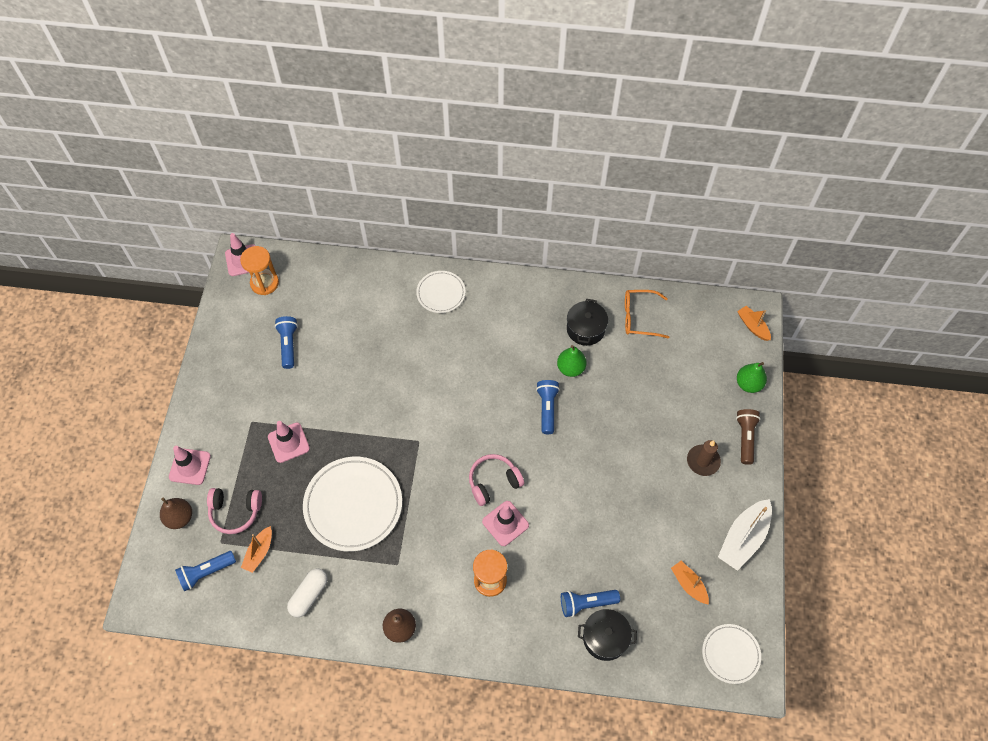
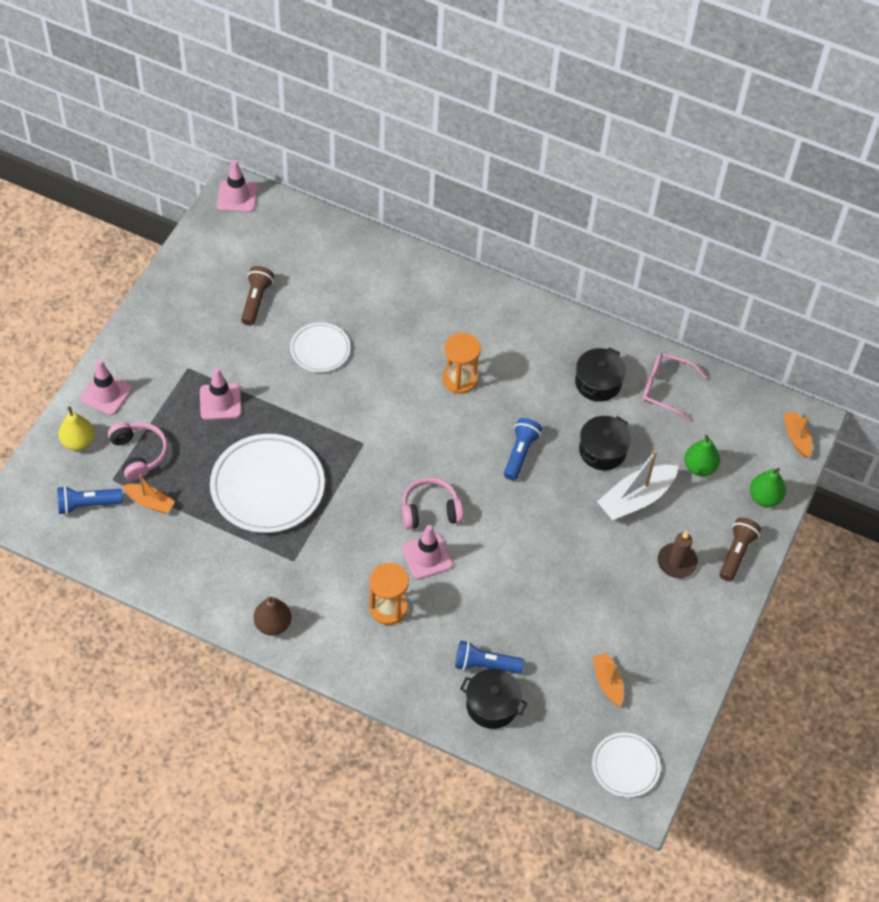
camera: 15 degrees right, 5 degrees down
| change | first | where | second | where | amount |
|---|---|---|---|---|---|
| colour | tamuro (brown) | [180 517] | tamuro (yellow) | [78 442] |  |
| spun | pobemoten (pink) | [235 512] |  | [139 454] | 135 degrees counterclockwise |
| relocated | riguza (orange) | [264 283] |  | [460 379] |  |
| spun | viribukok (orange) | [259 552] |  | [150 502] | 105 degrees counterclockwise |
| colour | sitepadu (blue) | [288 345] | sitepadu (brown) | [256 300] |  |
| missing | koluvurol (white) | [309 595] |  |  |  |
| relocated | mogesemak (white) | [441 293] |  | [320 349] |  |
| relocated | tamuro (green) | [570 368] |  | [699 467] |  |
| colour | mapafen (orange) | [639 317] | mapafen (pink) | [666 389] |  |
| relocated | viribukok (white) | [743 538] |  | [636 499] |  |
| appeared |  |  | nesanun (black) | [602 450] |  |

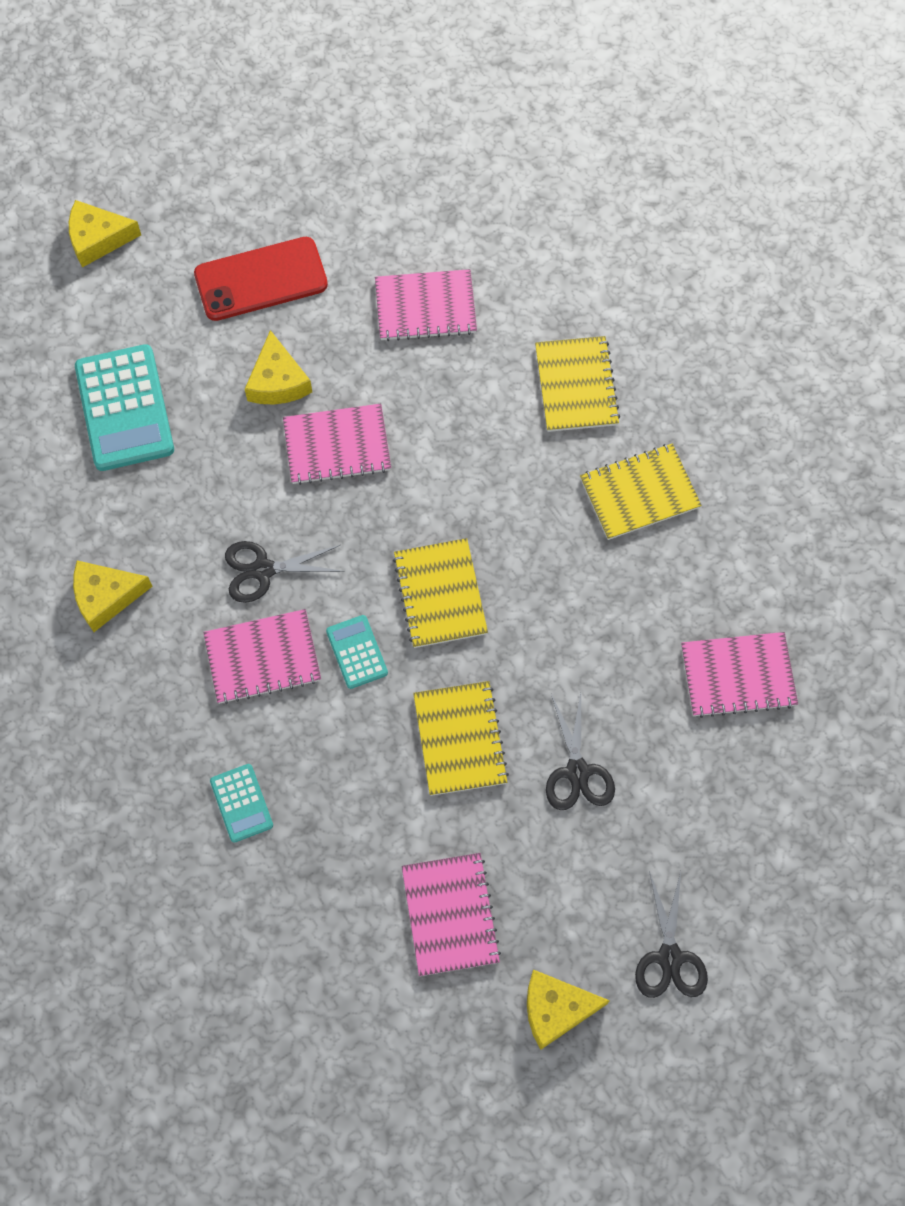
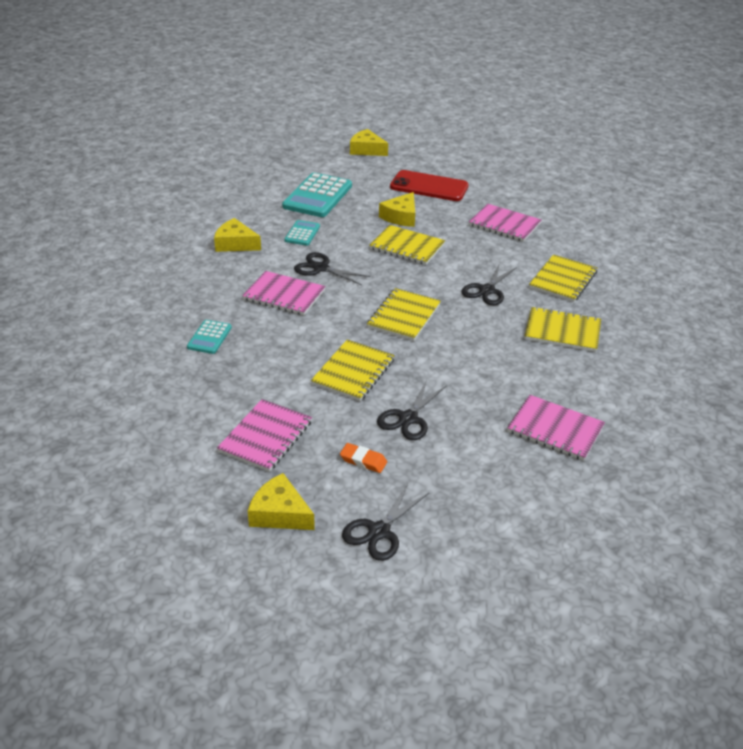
camera: 35 degrees right, 30 degrees down
| change | first | where | second | where | amount |
|---|---|---|---|---|---|
| colour | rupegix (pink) | [337 445] | rupegix (yellow) | [407 247] |  |
| relocated | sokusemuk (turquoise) | [357 652] |  | [302 233] |  |
| appeared |  |  | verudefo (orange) | [363 461] |  |
| appeared |  |  | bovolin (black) | [487 290] |  |

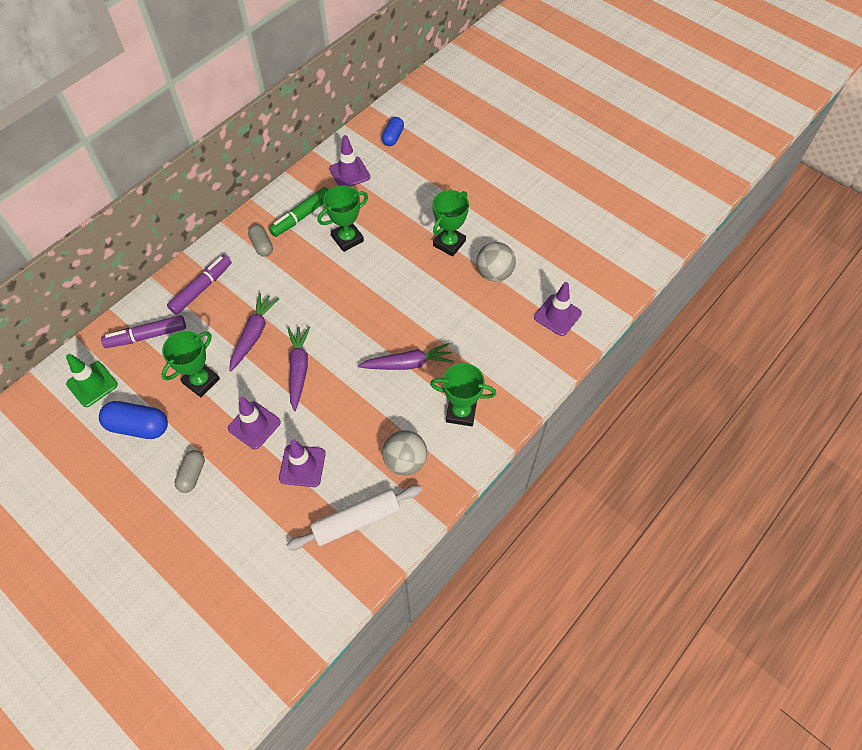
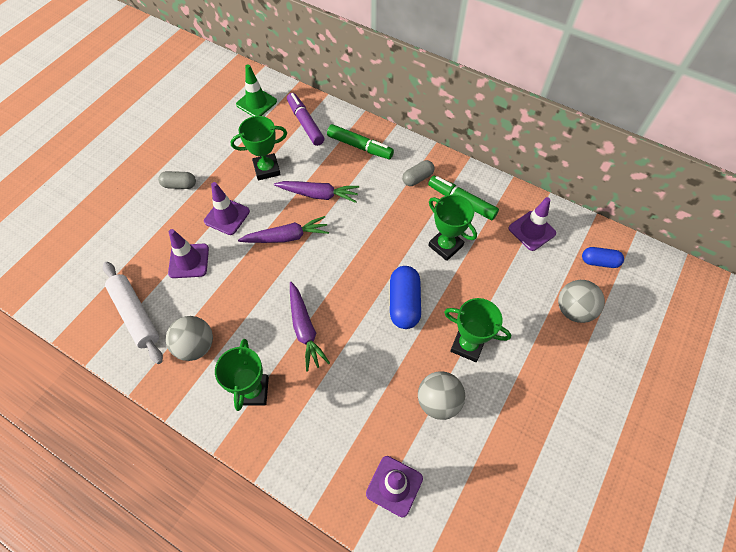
camera: 80 degrees right, 0 degrees up
| change | first | where | second | where | amount |
|---|---|---|---|---|---|
| relocated | koluvurol (blue) | [138 426] |  | [404 303] |  |
| spun | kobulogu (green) | [201 381] |  | [267 169] | 45 degrees counterclockwise |
| colour | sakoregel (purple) | [202 288] | sakoregel (green) | [360 147] |  |
| appeared |  |  | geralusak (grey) | [573 310] |  |

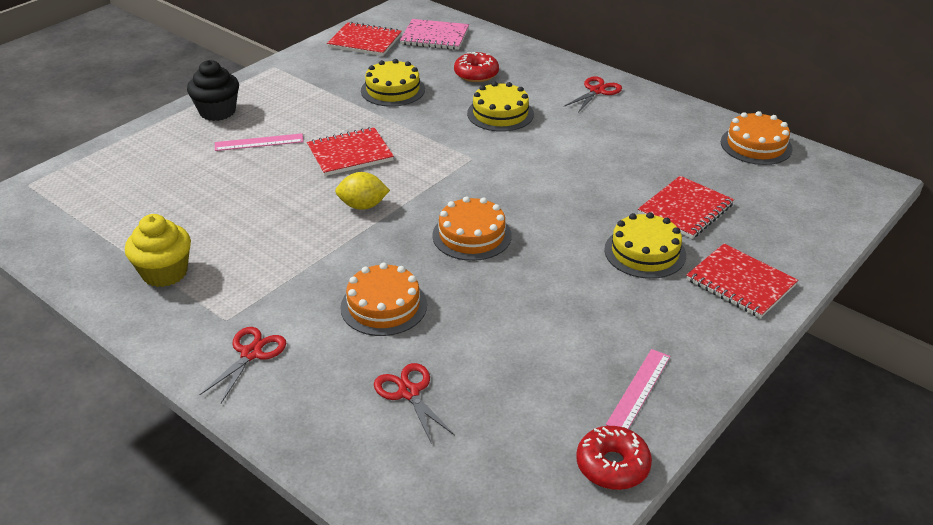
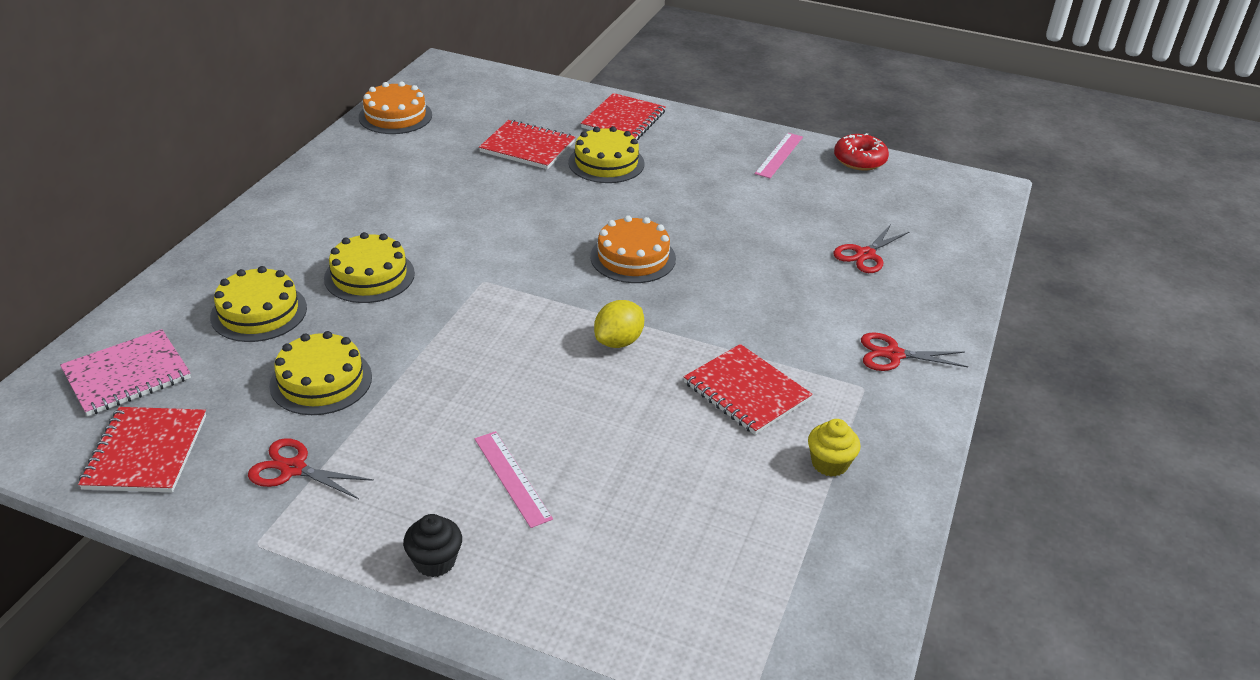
camera: 110 degrees left, 0 degrees up
| change | first | where | second | where | amount |
|---|---|---|---|---|---|
| size | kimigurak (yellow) | [165 273] |  | [829 463] | x0.65 |
| size | kimigurak (black) | [217 112] |  | [435 561] | x0.65 |
| relocated | rupegix (red) | [350 154] |  | [746 391] |  |
| spun | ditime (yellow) | [363 206] |  | [618 341] | 60 degrees clockwise |
| missing | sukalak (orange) | [384 306] |  |  |  |
| spun | rupegix (pink) | [435 36] |  | [127 375] | 60 degrees clockwise |
| exchanged | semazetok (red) | [476 74] | sukalak (yellow) | [259 312] |  |
| relocated | bovolin (red) | [597 91] |  | [293 469] |  |
| spun | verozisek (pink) | [639 389] |  | [779 155] | 75 degrees counterclockwise |

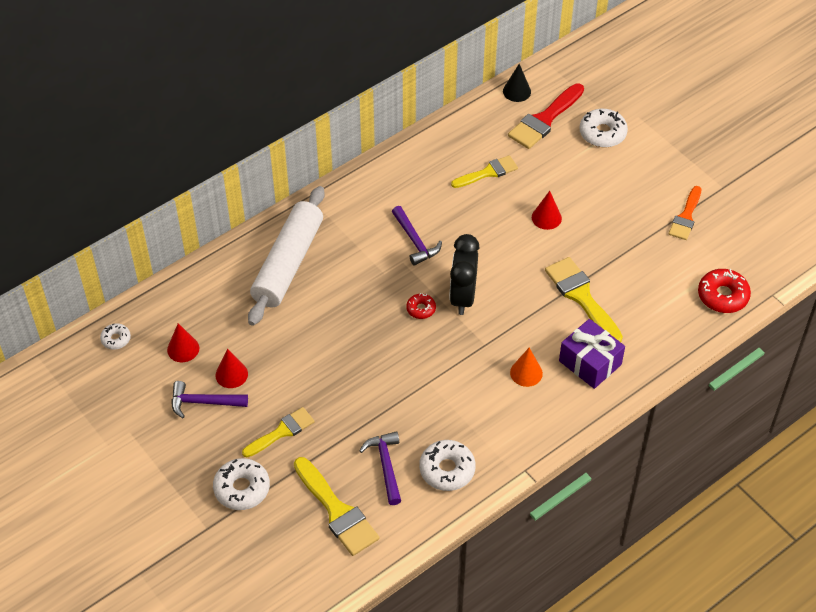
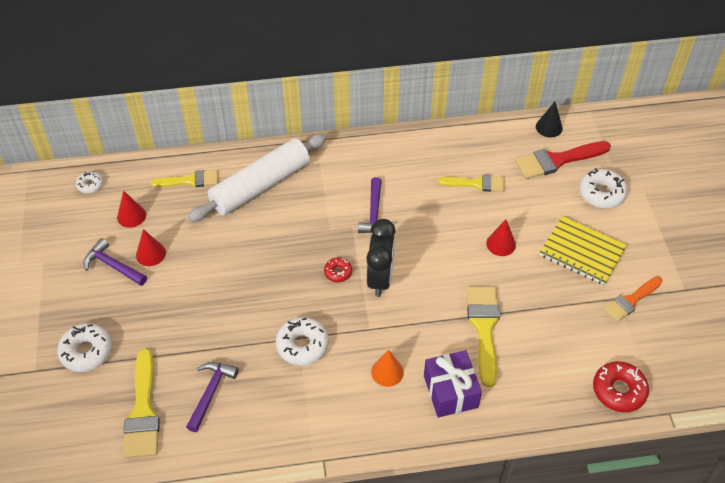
camera: 30 degrees right, 0 degrees up
| change | first | where | second | where | amount |
|---|---|---|---|---|---|
| relocated | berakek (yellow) | [282 432] |  | [190 180] |  |
| relocated | semazetok (white) | [447 470] |  | [302 345] |  |
| spun | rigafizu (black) | [463 297] |  | [380 279] | 150 degrees clockwise |
| appeared |  |  | rupegix (yellow) | [582 252] |  |

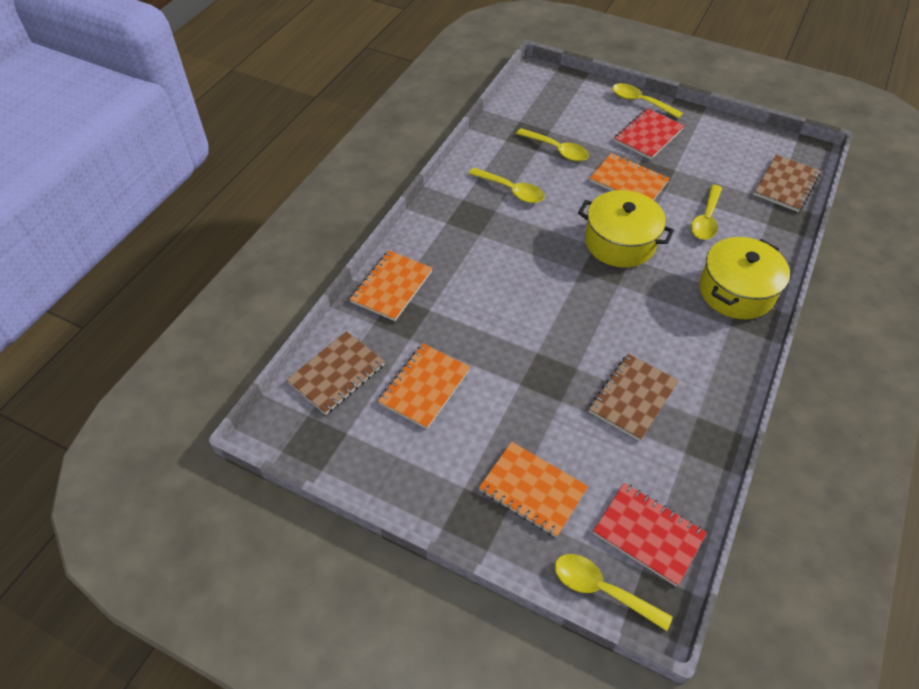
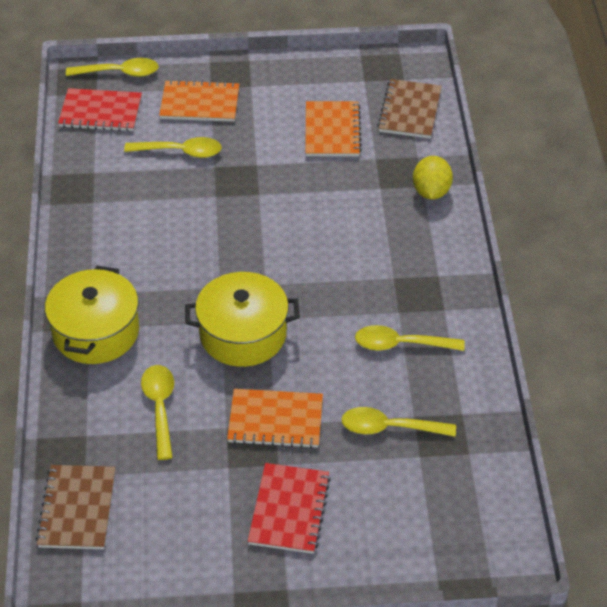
camera: 150 degrees right, 5 degrees down
| change | first | where | second | where | amount |
|---|---|---|---|---|---|
| exchanged | rupegix (orange) | [392 287] | ditime (yellow) | [431 192] |  |
| missing | rupegix (brown) | [633 398] |  |  |  |
| relocated | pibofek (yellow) | [640 102] |  | [180 152] |  |

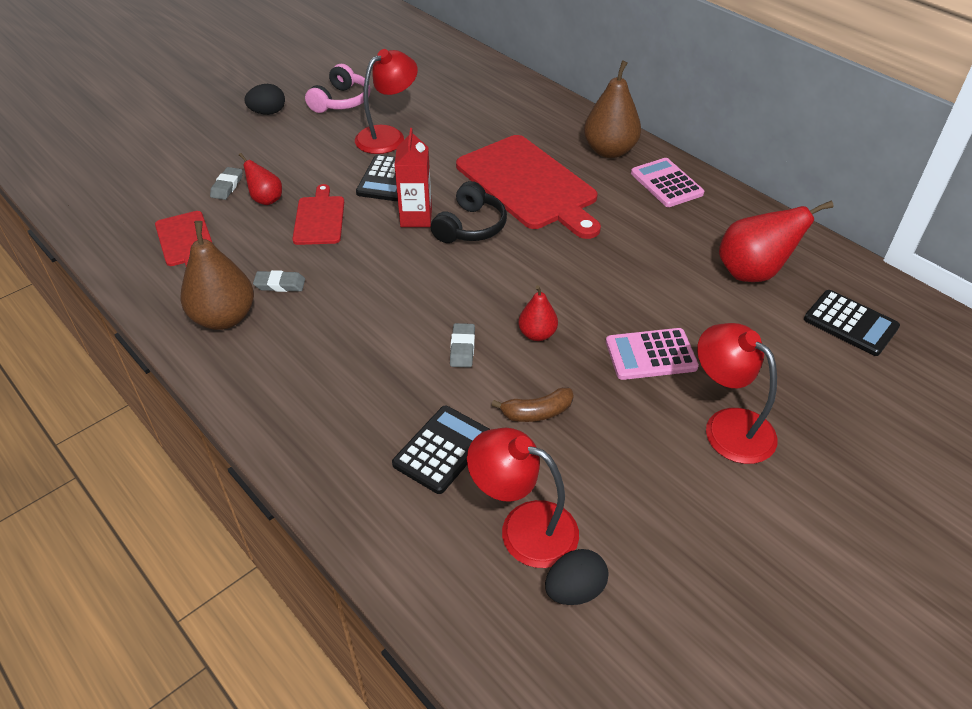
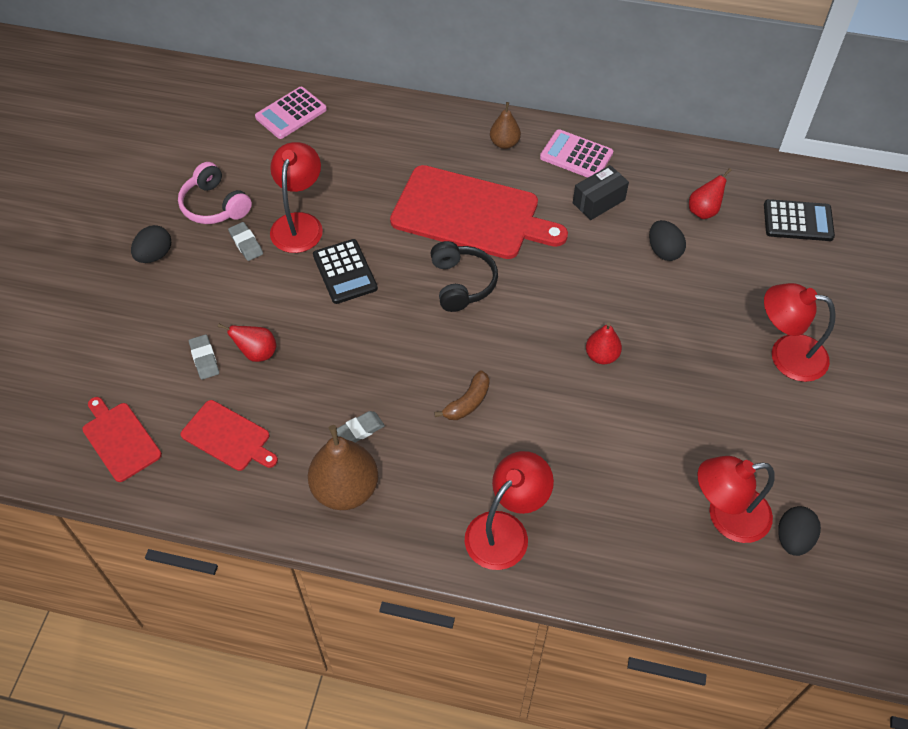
camera: 35 degrees left, 10 degrees up
| change | first | where | second | where | amount |
|---|---|---|---|---|---|
| relocated | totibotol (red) | [319 218] |  | [120 439] |  |
| spun | pobemoten (pink) | [341 101] |  | [214 205] | 150 degrees clockwise |
| missing | sokusemuk (black) | [442 449] |  |  |  |
| missing | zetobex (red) | [416 218] |  |  |  |
| relocated | verudefo (grey) | [462 348] |  | [246 243] |  |
| relocated | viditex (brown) | [537 412] |  | [467 402] |  |
| size | tamuro (brown) | [609 151] |  | [504 143] | x0.56 |
| relocated | sokusemuk (pink) | [651 355] |  | [291 113] |  |
| size | tamuro (red) | [752 272] |  | [703 211] | x0.56 |
| appeared |  |  | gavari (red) | [505 530] |  |
| appeared |  |  | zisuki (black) | [598 201] |  |
| appeared |  |  | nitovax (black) | [664 251] |  |

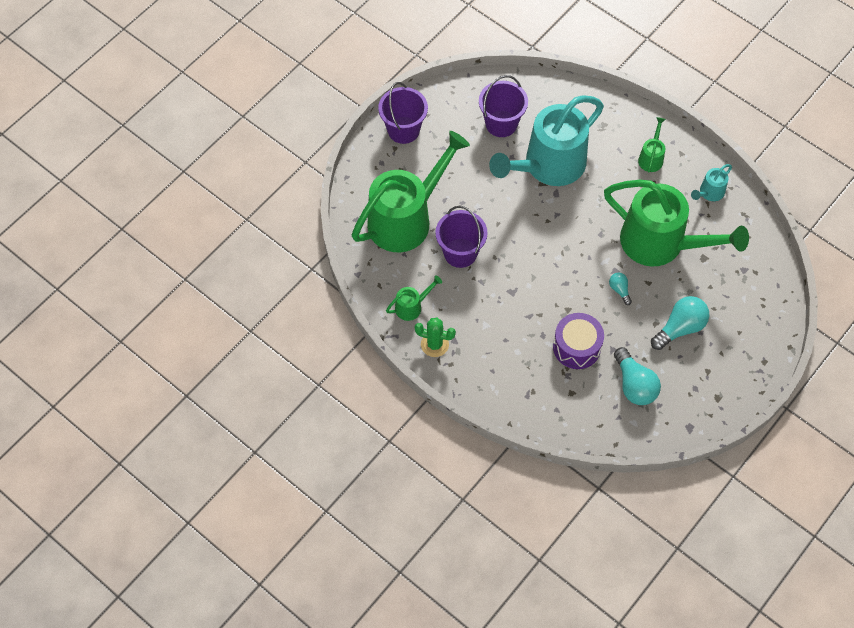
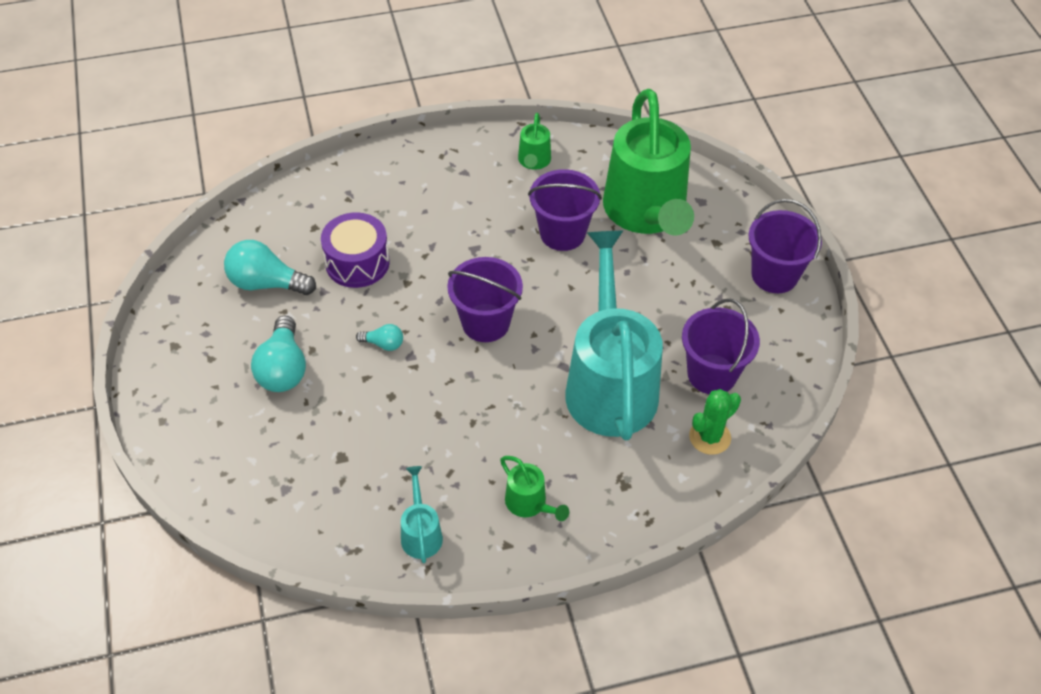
camera: 125 degrees right, 10 degrees down
| change | first | where | second | where | amount |
|---|---|---|---|---|---|
| relocated | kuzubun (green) | [434 344] |  | [709 437] |  |
| missing | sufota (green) | [662 243] |  |  |  |
| appeared |  |  | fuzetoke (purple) | [485 323] |  |

